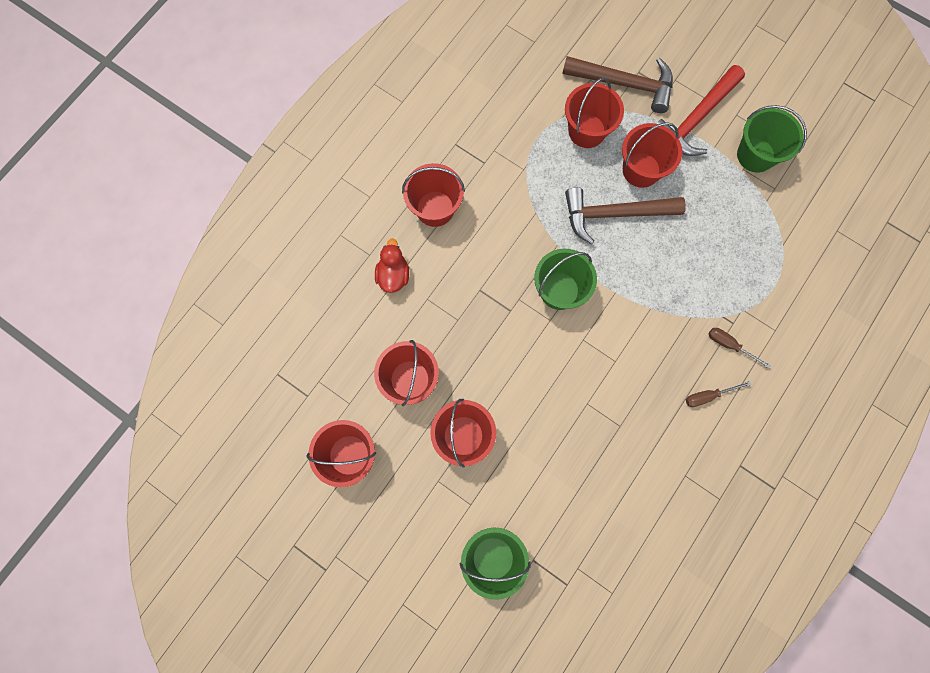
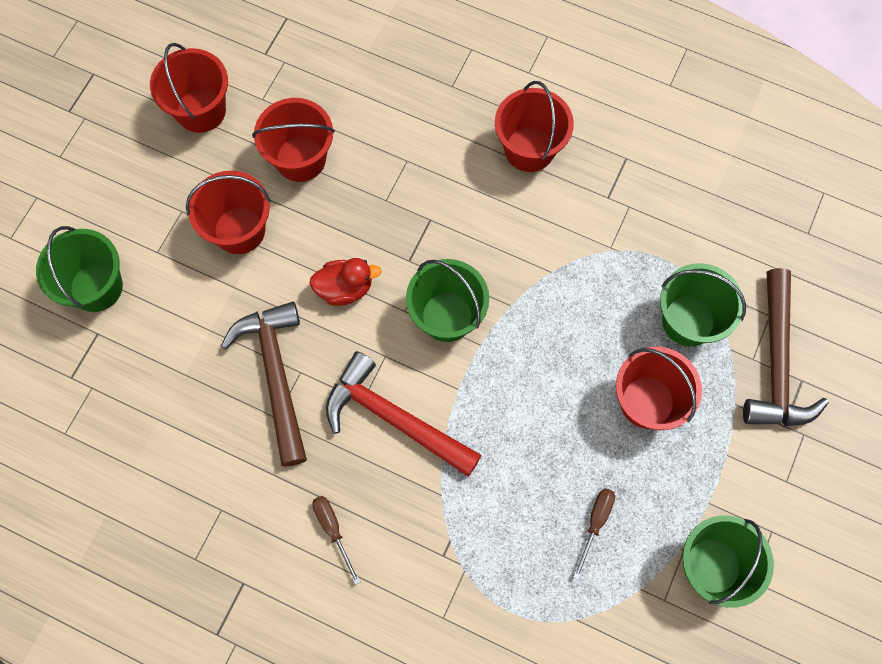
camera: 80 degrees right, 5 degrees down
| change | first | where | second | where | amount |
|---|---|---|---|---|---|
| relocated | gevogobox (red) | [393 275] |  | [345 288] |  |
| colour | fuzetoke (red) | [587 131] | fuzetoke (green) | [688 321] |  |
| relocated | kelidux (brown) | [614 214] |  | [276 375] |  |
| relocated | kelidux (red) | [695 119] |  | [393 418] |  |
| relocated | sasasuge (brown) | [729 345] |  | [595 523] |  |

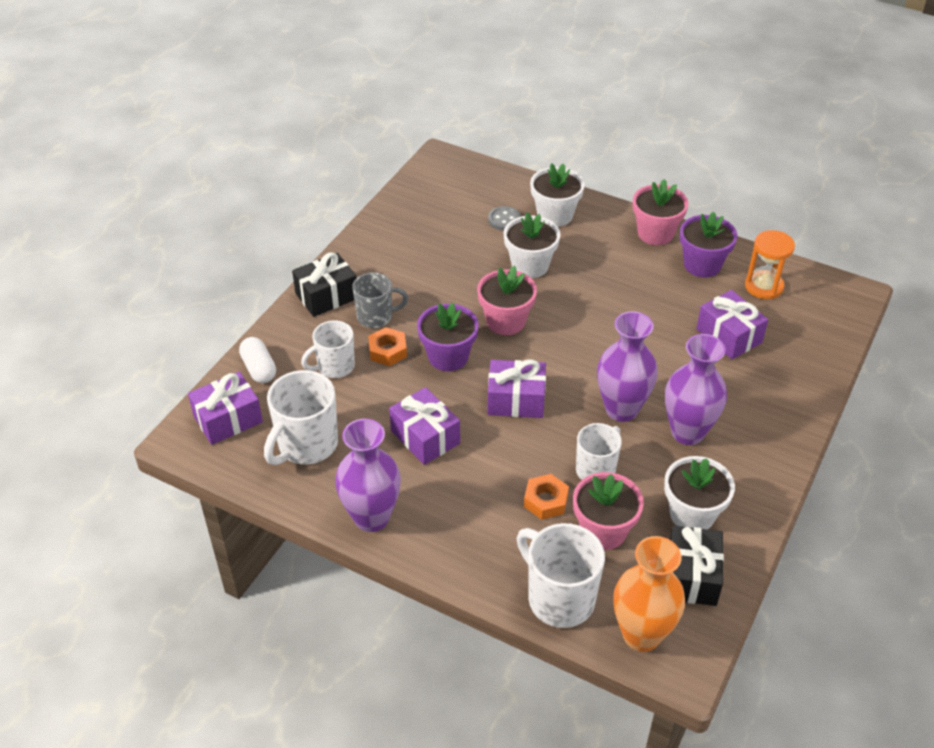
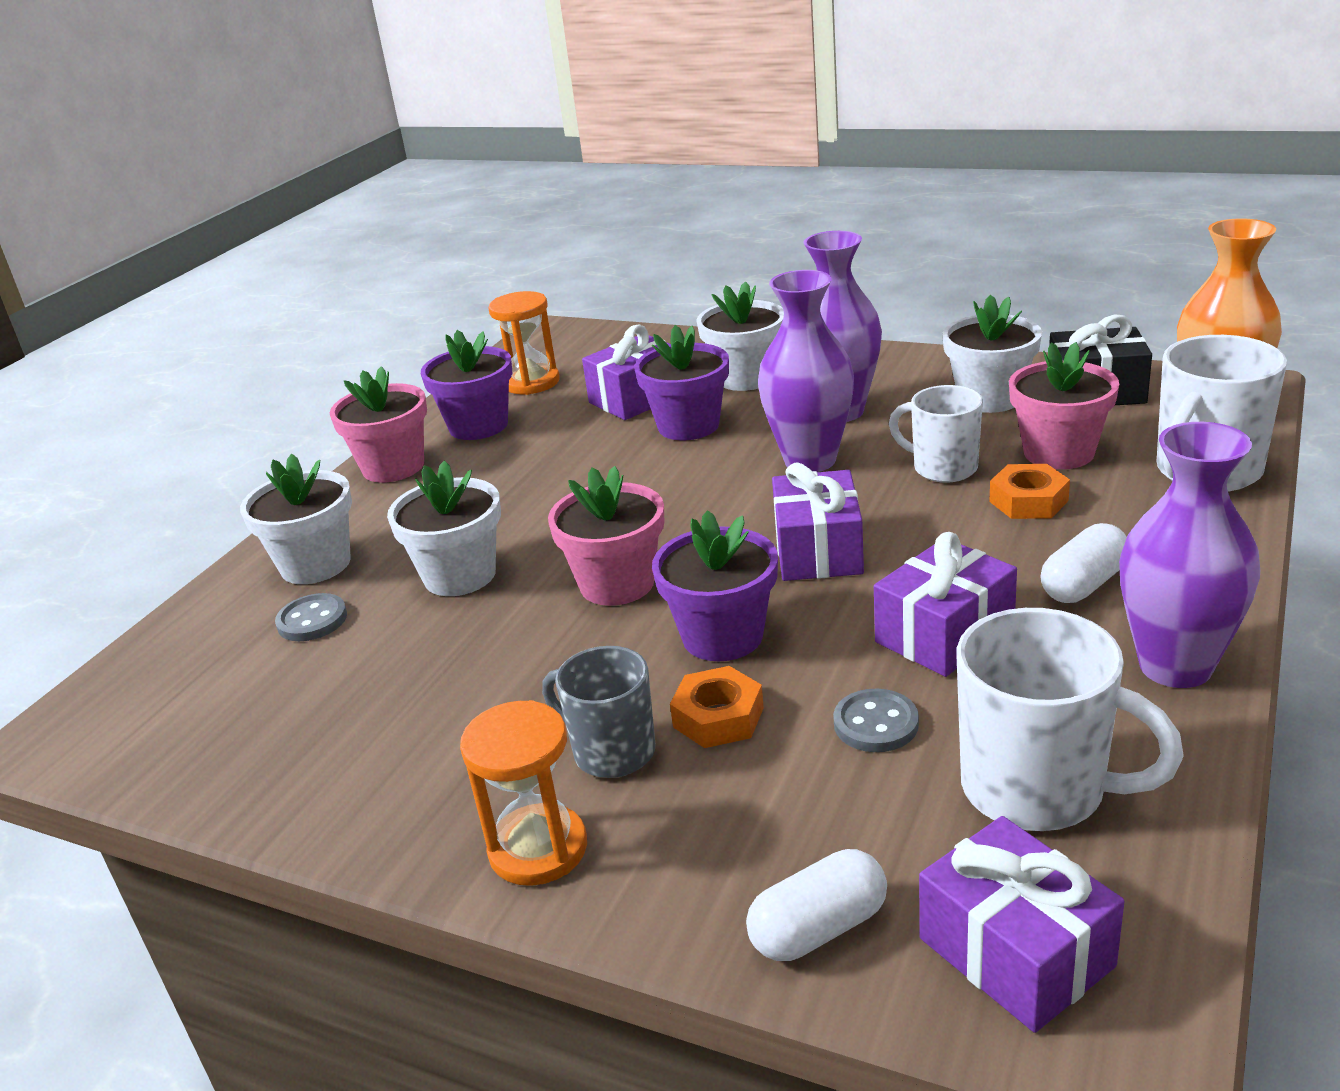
camera: 90 degrees left, 15 degrees down
| change | first | where | second | where | amount |
|---|---|---|---|---|---|
| exchanged | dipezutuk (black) | [326 296] | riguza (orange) | [538 849] |  |
| missing | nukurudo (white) | [334 367] |  |  |  |
| spun | nukurudo (grey) | [376 317] |  | [611 752] | 45 degrees counterclockwise |
| appeared |  |  | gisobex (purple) | [688 426] |  |
| appeared |  |  | gisobex (white) | [745 378] |  |
| appeared |  |  | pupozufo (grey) | [876 724] |  |
| appeared |  |  | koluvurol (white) | [1083 584] |  |

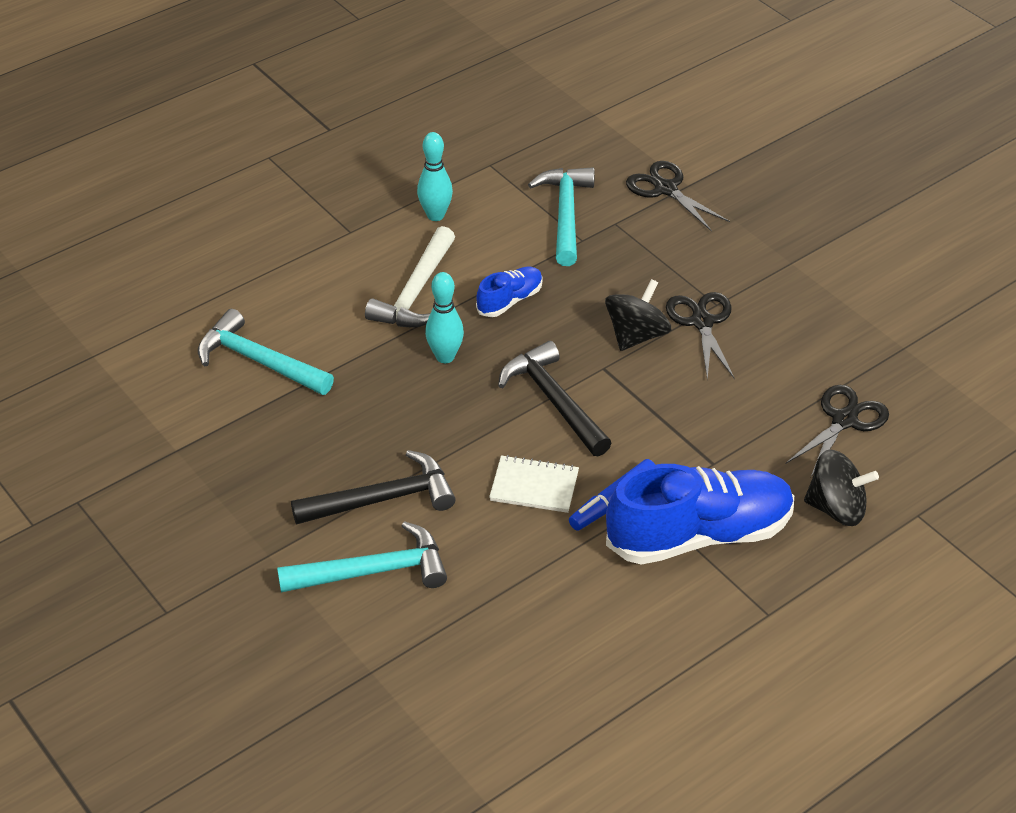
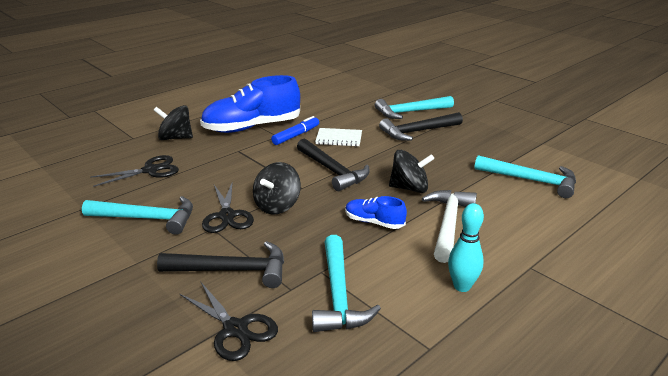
camera: 175 degrees right, 15 degrees down
| change | first | where | second | where | amount |
|---|---|---|---|---|---|
| exchanged | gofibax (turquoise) | [445 356] | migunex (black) | [409 188] |  |
| spun | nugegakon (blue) | [510 300] |  | [374 222] | 75 degrees clockwise |
| spun | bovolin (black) | [844 420] |  | [150 170] | 150 degrees counterclockwise |
| appeared |  |  | kelidux (turquoise) | [147 218] |  |
| appeared |  |  | kelidux (black) | [232 270] |  |

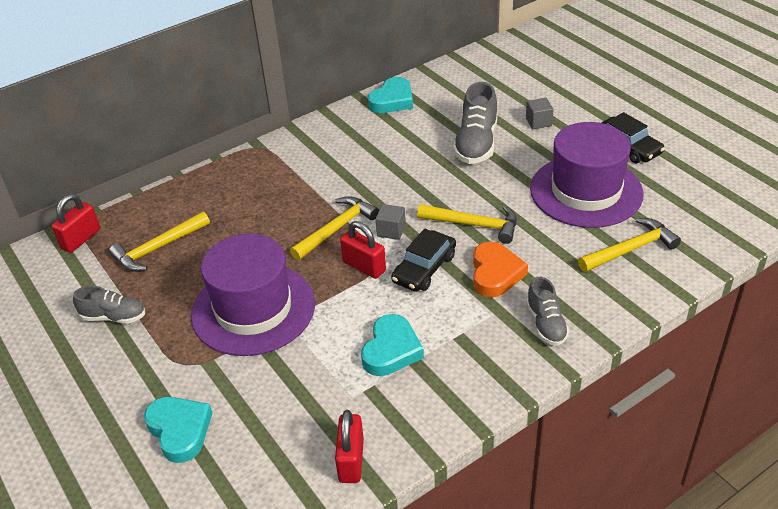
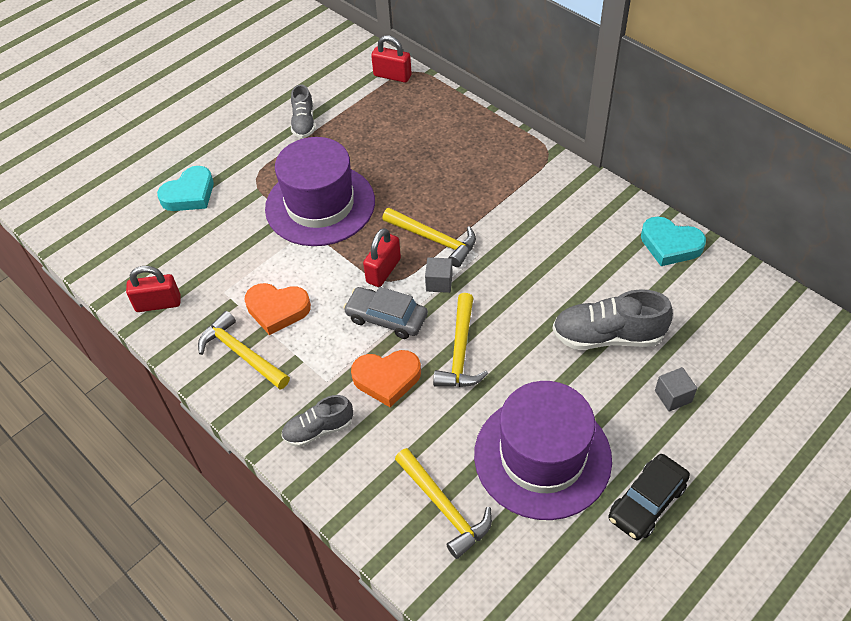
camera: 80 degrees right, 10 degrees up
| change | first | where | second | where | amount |
|---|---|---|---|---|---|
| relocated | kelidux (yellow) | [158 248] |  | [241 353] |  |
| colour | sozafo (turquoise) | [391 350] | sozafo (orange) | [277 310] |  |
| colour | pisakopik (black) | [424 268] | pisakopik (grey) | [386 318] |  |

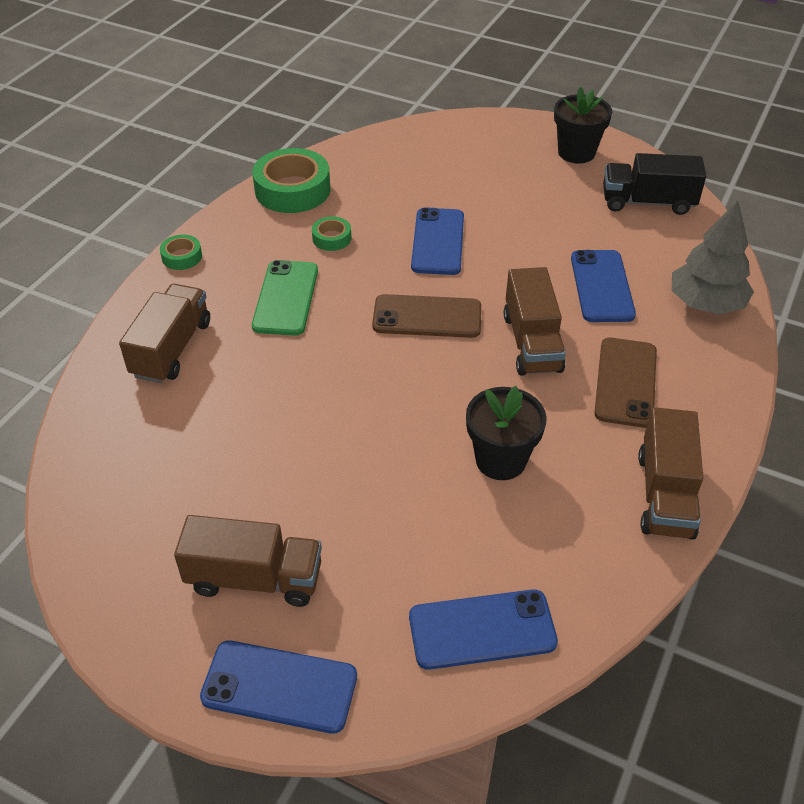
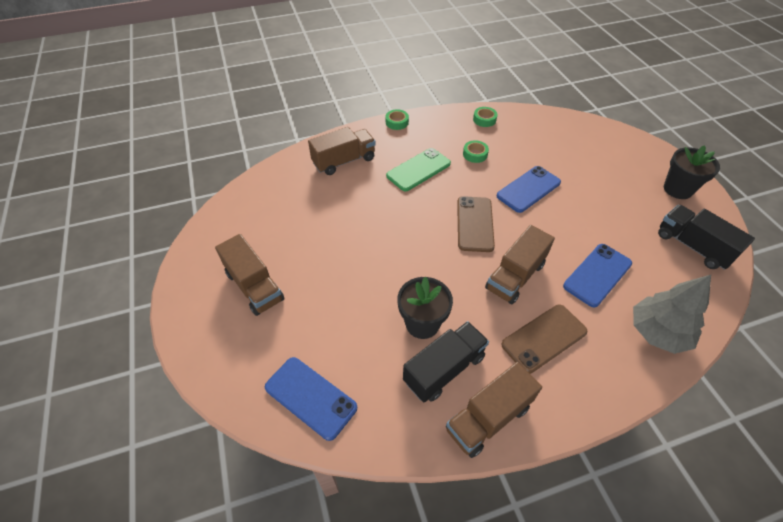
camera: 45 degrees right, 5 degrees up
| change | first | where | second | where | amount |
|---|---|---|---|---|---|
| missing | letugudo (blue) | [279 686] |  |  |  |
| size | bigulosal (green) | [292 190] |  | [484 119] | x0.49 |
| spun | letugudo (brown) | [427 317] |  | [475 224] | 45 degrees clockwise |
| appeared |  |  | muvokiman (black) | [444 369] |  |

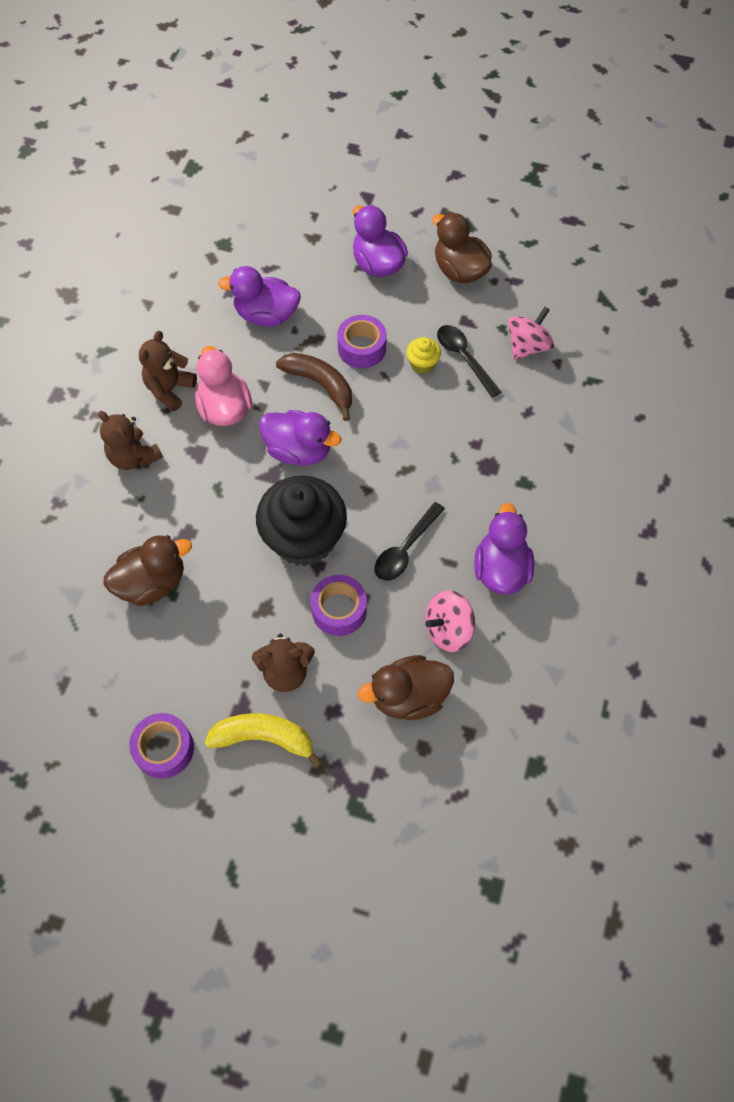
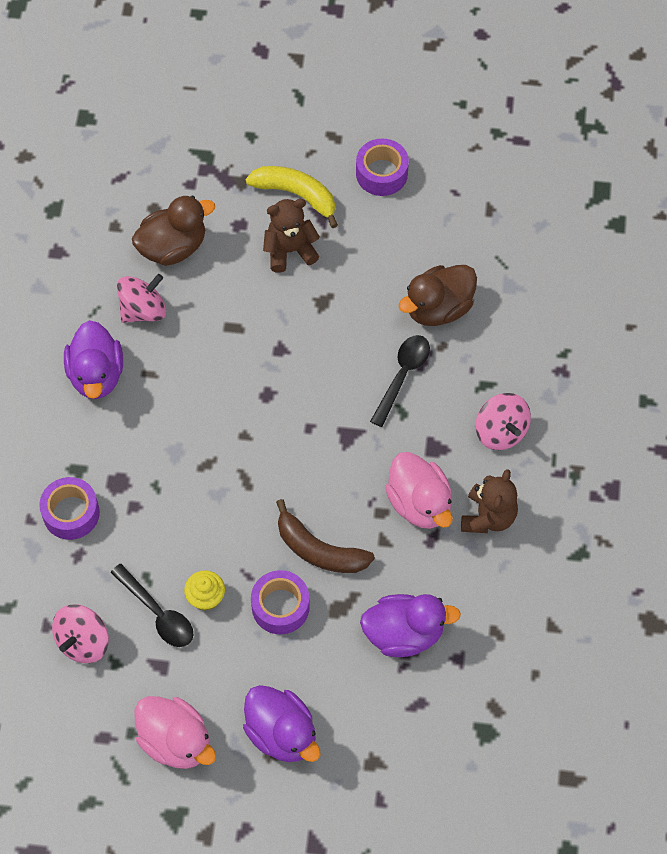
camera: 170 degrees right, 0 degrees up
| change | first | where | second | where | amount |
|---|---|---|---|---|---|
| exchanged | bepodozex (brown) | [134 457] | migunex (pink) | [501 431] |  |
| spun | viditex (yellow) | [264 738] |  | [296 195] | 150 degrees counterclockwise |
| missing | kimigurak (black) | [304 539] |  |  |  |
| missing | gevogobox (purple) | [299 450] |  |  |  |
| relocated | bigulosal (purple) | [339 610] |  | [71 513] |  |
| relocated | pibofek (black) | [405 549] |  | [402 376] |  |
| colour | gevogobox (brown) | [459 270] | gevogobox (pink) | [176 741] |  |

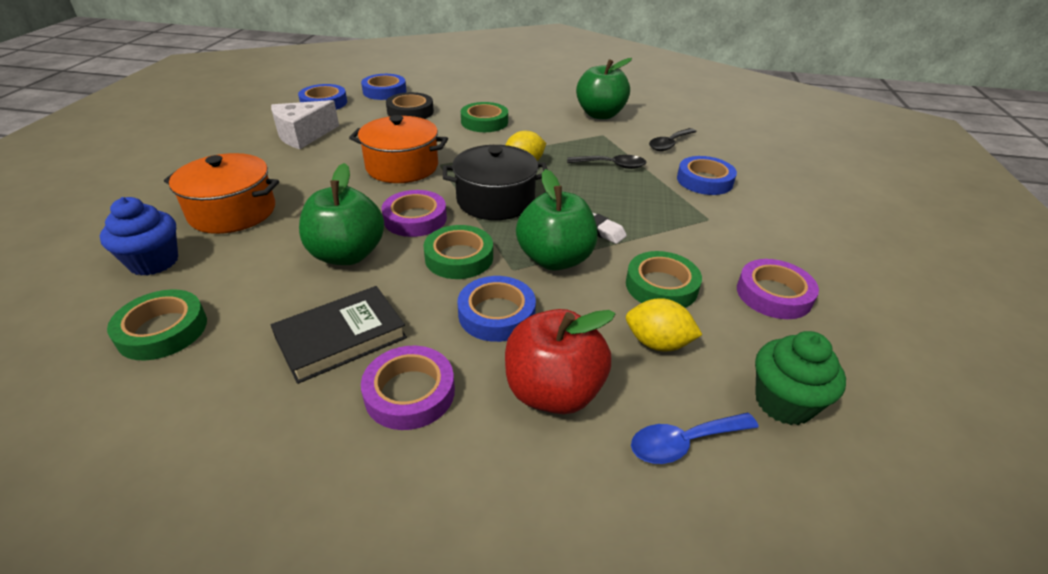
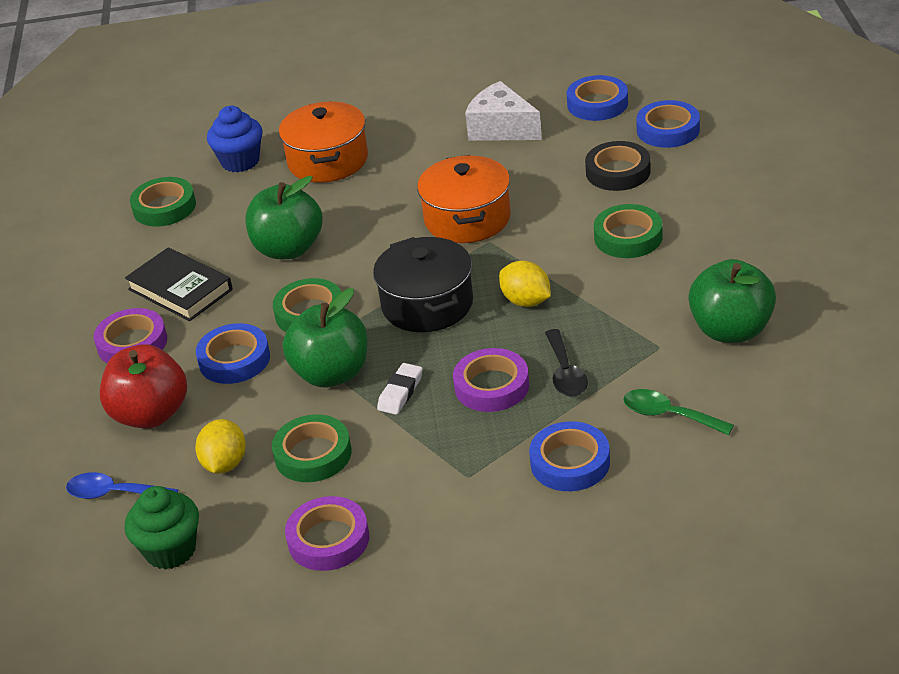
camera: 80 degrees right, 0 degrees up
| change | first | where | second | where | amount |
|---|---|---|---|---|---|
| relocated | bigulosal (purple) | [415 219] |  | [491 386] |  |
| spun | pibofek (blue) | [683 443] |  | [114 493] | 45 degrees counterclockwise |
| colour | pibofek (black) | [669 144] | pibofek (green) | [668 415] |  |

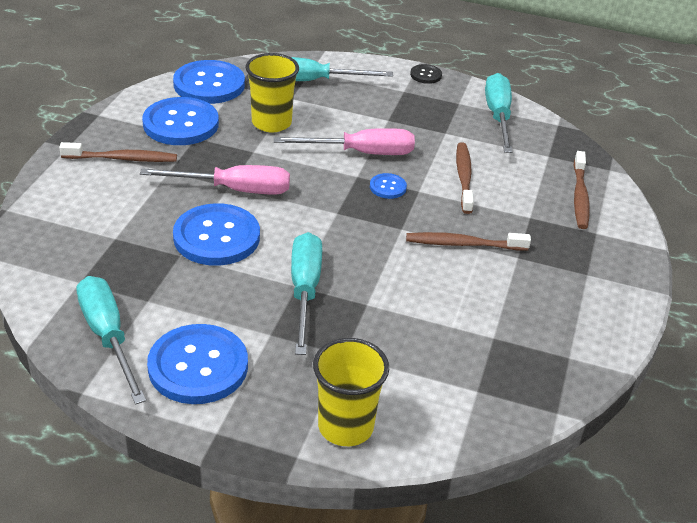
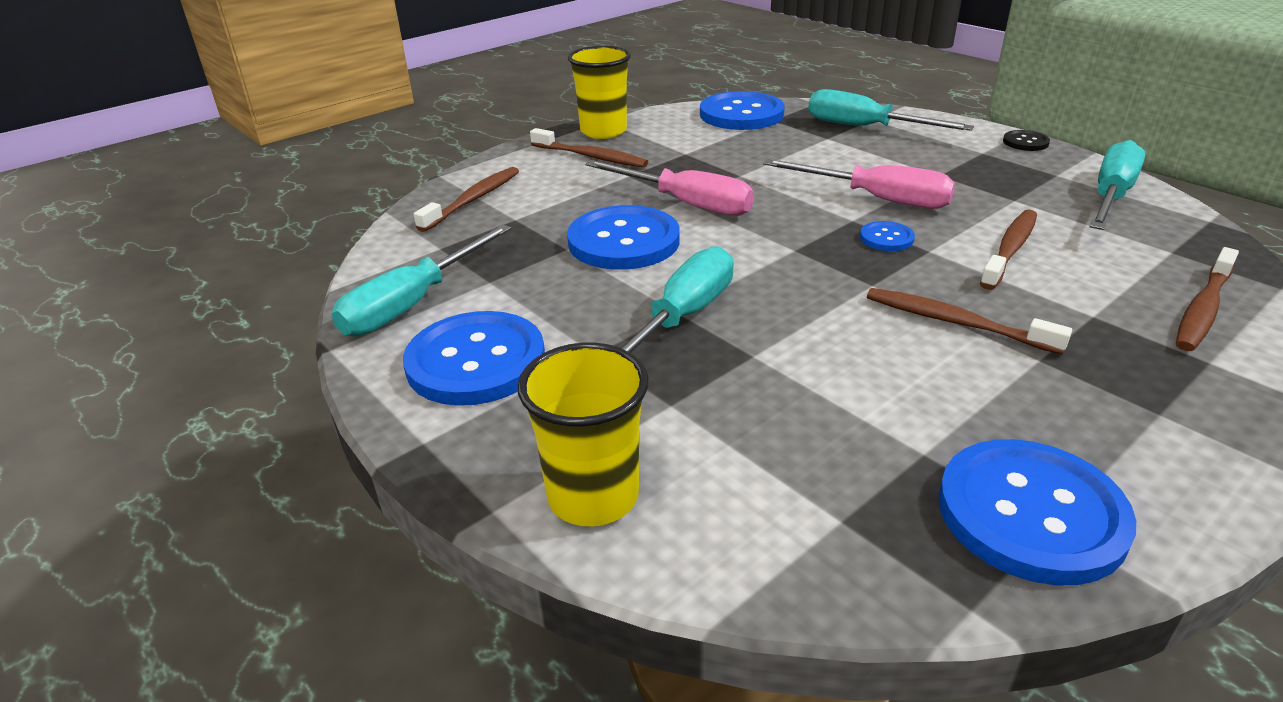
camera: 35 degrees right, 5 degrees down
| change | first | where | second | where | amount |
|---|---|---|---|---|---|
| spun | sasasuge (turquoise) | [108 336] |  | [413 303] | 150 degrees counterclockwise |
| relocated | pupozufo (blue) | [181 124] |  | [1031 513] |  |
| relocated | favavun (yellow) | [271 123] |  | [603 131] |  |
| appeared |  |  | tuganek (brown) | [473 200] |  |

